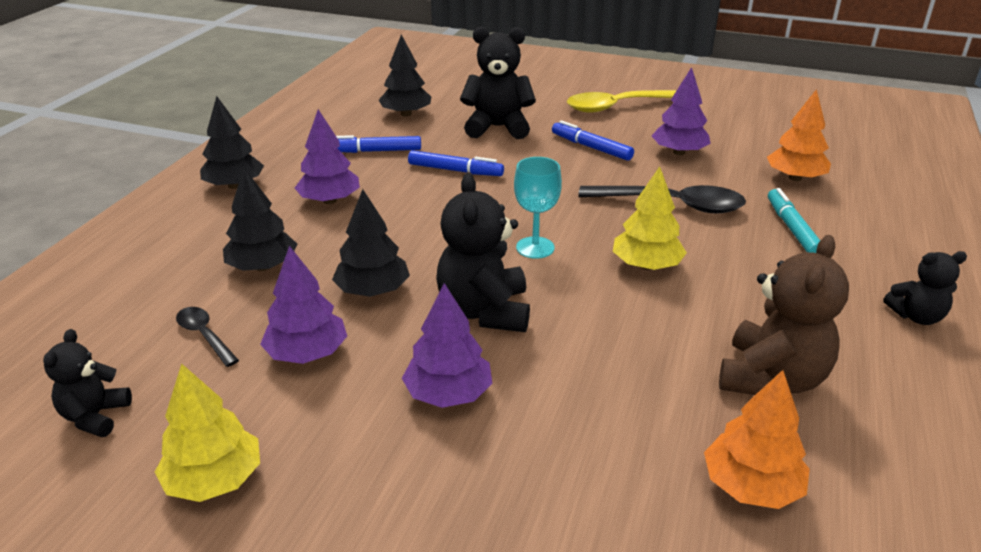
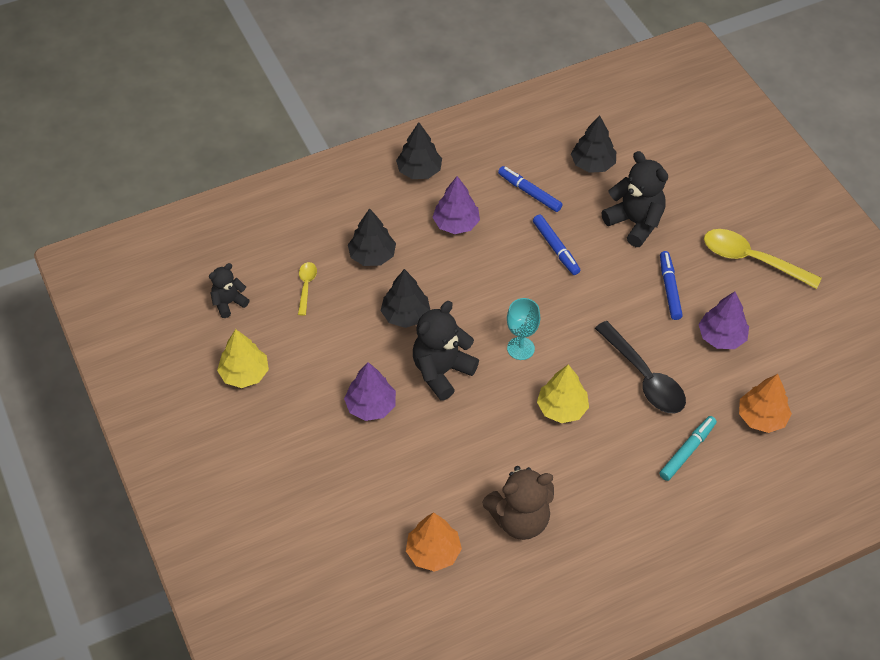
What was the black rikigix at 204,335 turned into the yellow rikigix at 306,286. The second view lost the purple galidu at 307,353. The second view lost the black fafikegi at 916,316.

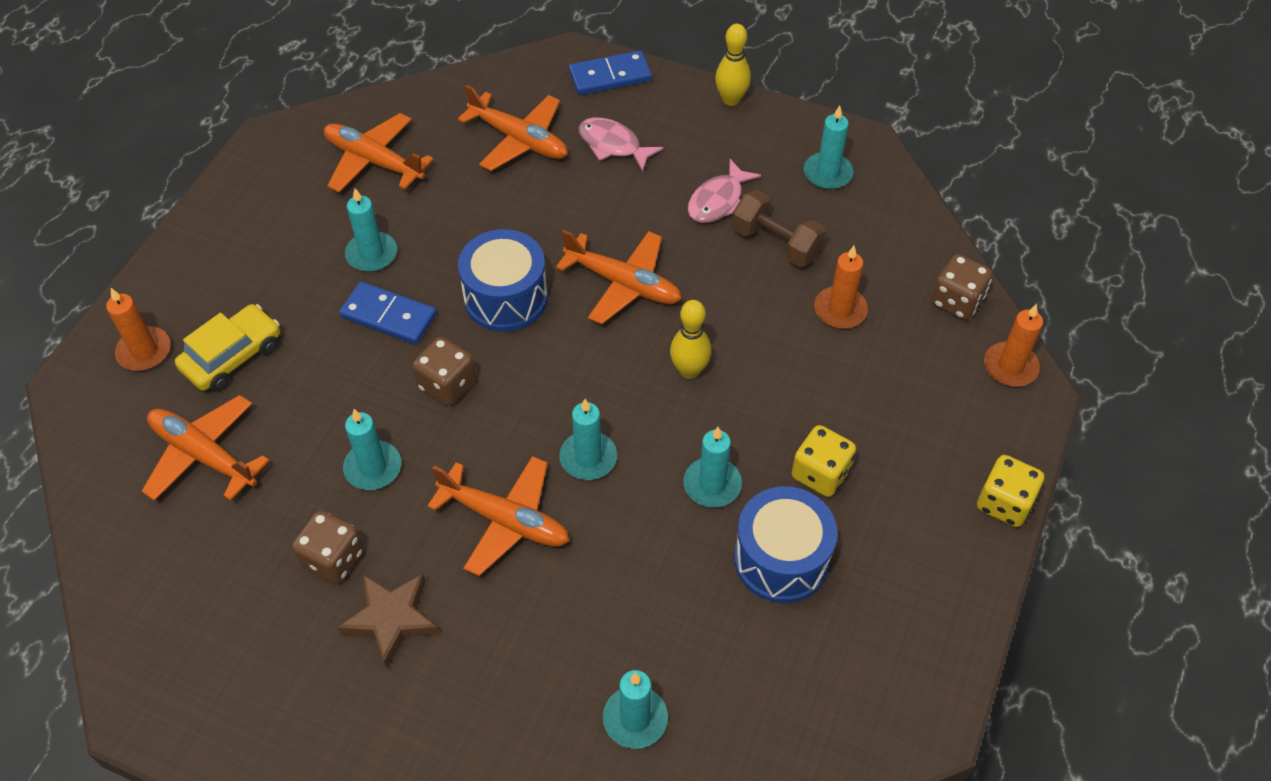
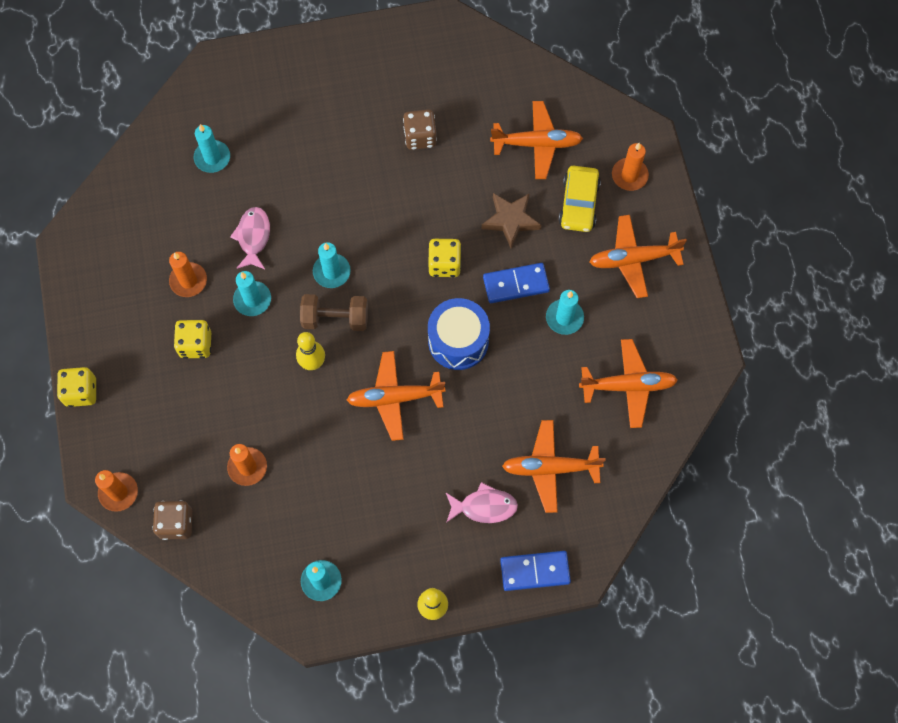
Where the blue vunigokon stood at 781,559, the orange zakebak came to stand at 188,281. The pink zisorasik ended up elsewhere, having gone from 718,200 to 253,237. The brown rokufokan ended up elsewhere, having gone from 776,243 to 335,319. What was the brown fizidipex at 447,384 turned into the yellow fizidipex at 444,264. The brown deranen ended up elsewhere, having gone from 391,619 to 510,220. The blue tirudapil at 610,76 ended up facing another way, 45 degrees clockwise from before. The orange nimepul ended up elsewhere, having gone from 505,520 to 633,259. The second view lost the turquoise zakebak at 373,467.

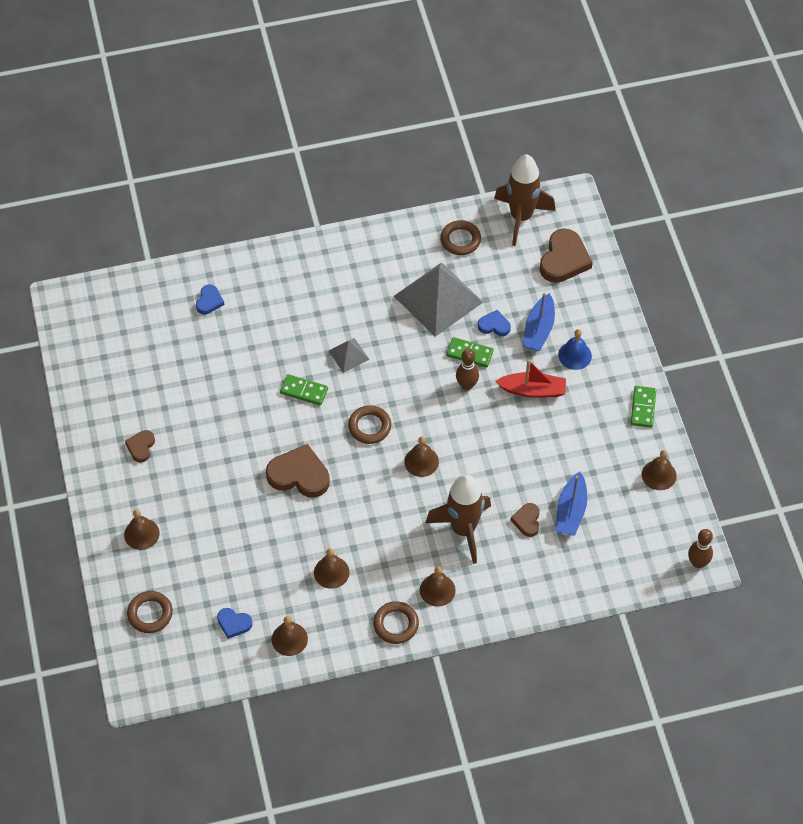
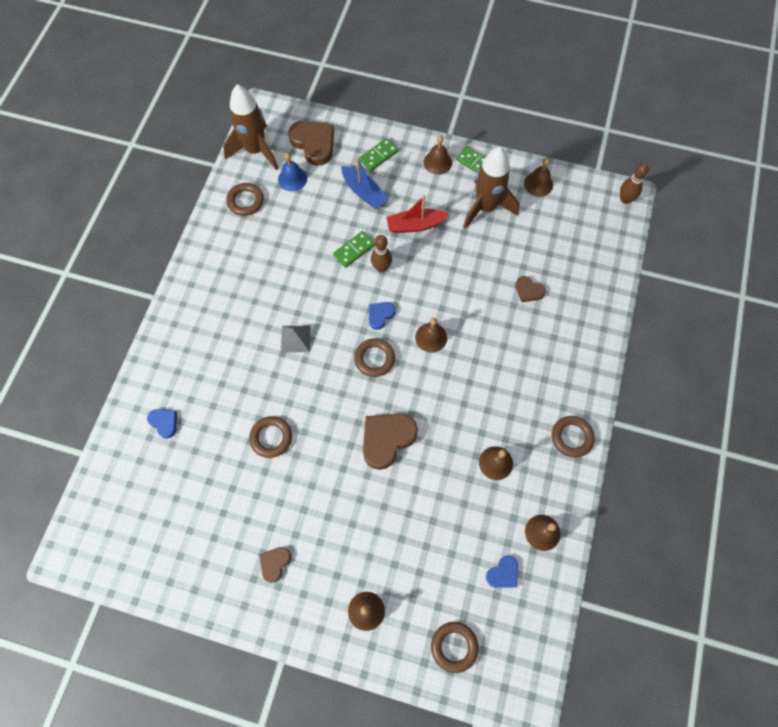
The second view gained the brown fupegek at 271,438. The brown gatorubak at 141,447 ended up facing another way, 75 degrees clockwise from before. The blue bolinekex ended up elsewhere, having gone from 575,355 to 292,178. The green tirudapil ended up elsewhere, having gone from 304,391 to 378,156. The blue gatorubak ended up elsewhere, having gone from 494,325 to 380,315. The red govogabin at 532,390 ended up facing another way, 135 degrees counterclockwise from before. The brown bolinekex ended up elsewhere, having gone from 437,590 to 437,162. The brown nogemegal ended up elsewhere, having gone from 463,529 to 485,207. The second view lost the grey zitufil at 438,299. The second view lost the blue govogabin at 571,511.

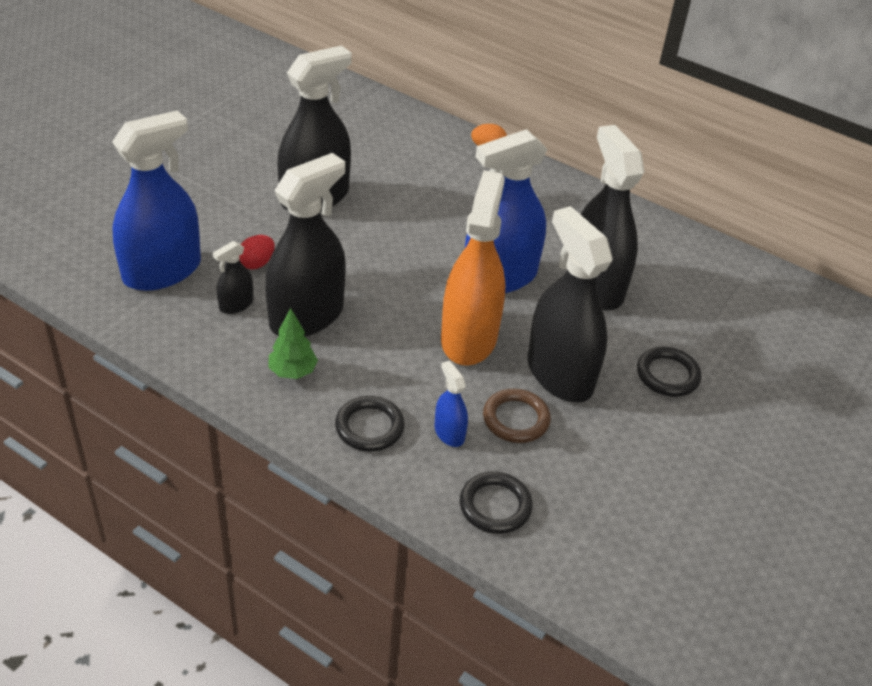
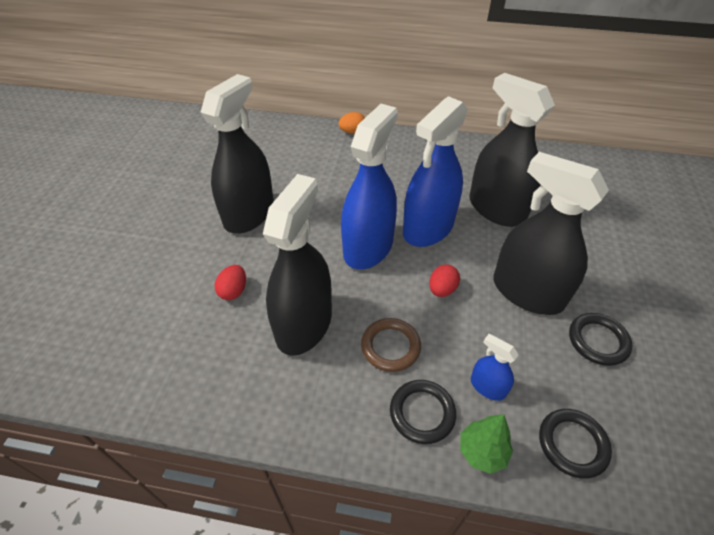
The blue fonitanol ended up elsewhere, having gone from 162,271 to 368,247. The brown fupegek ended up elsewhere, having gone from 516,419 to 390,346. Where the orange fonitanol stood at 468,338, the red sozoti came to stand at 442,289. The green galidu ended up elsewhere, having gone from 292,372 to 482,452. The black fupegek ended up elsewhere, having gone from 667,375 to 598,341. The second view lost the black fonitanol at 236,304.

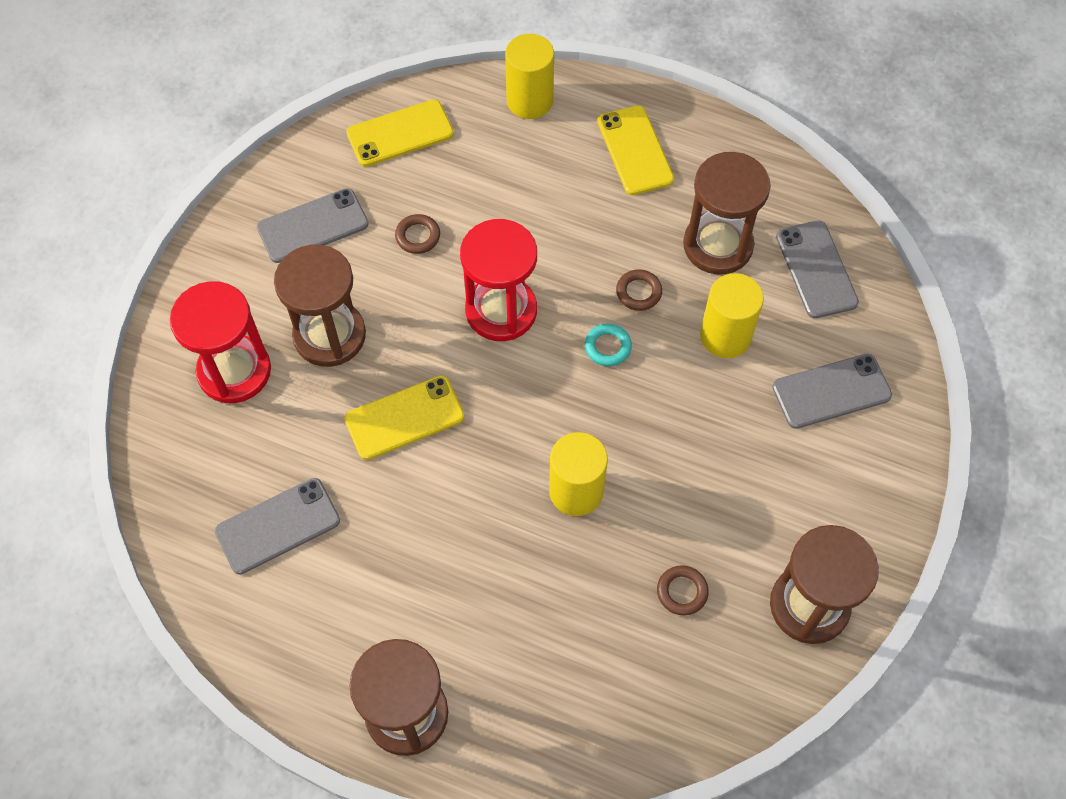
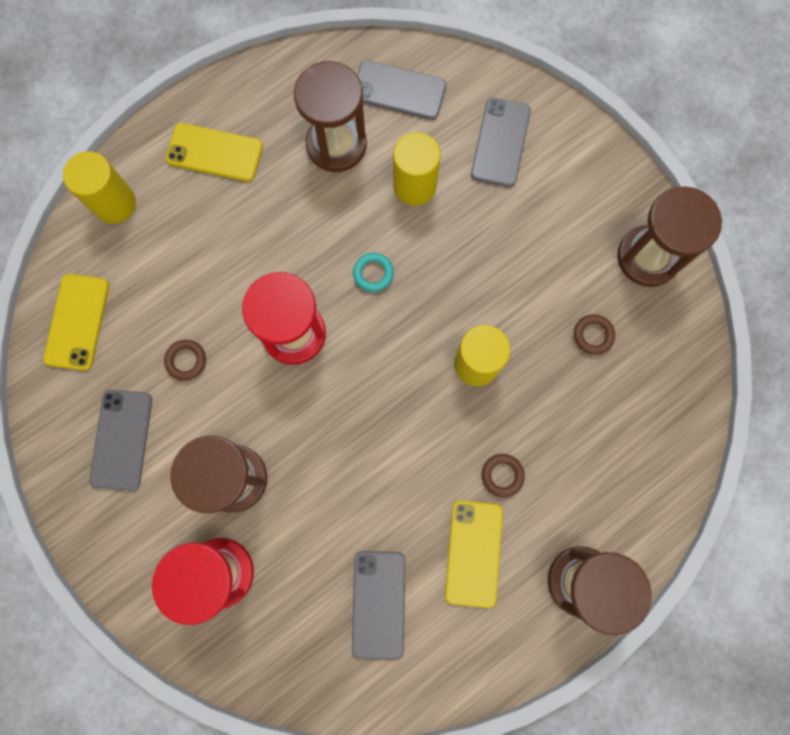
The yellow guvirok ended up elsewhere, having gone from 404,418 to 474,553. The brown fupegek ended up elsewhere, having gone from 638,292 to 502,475.

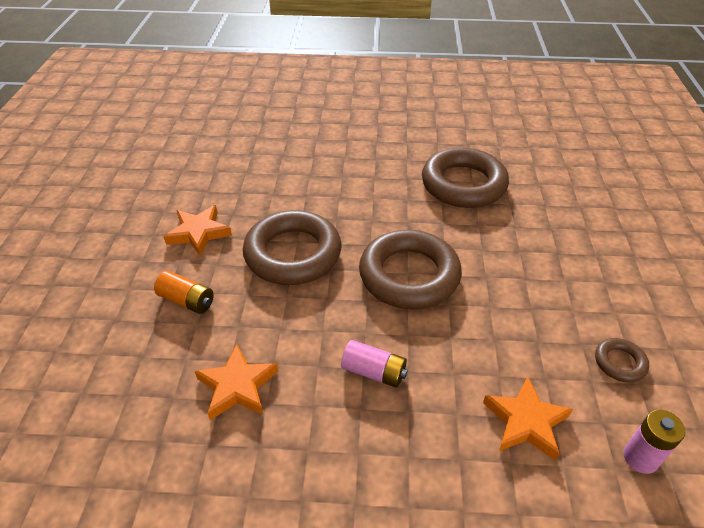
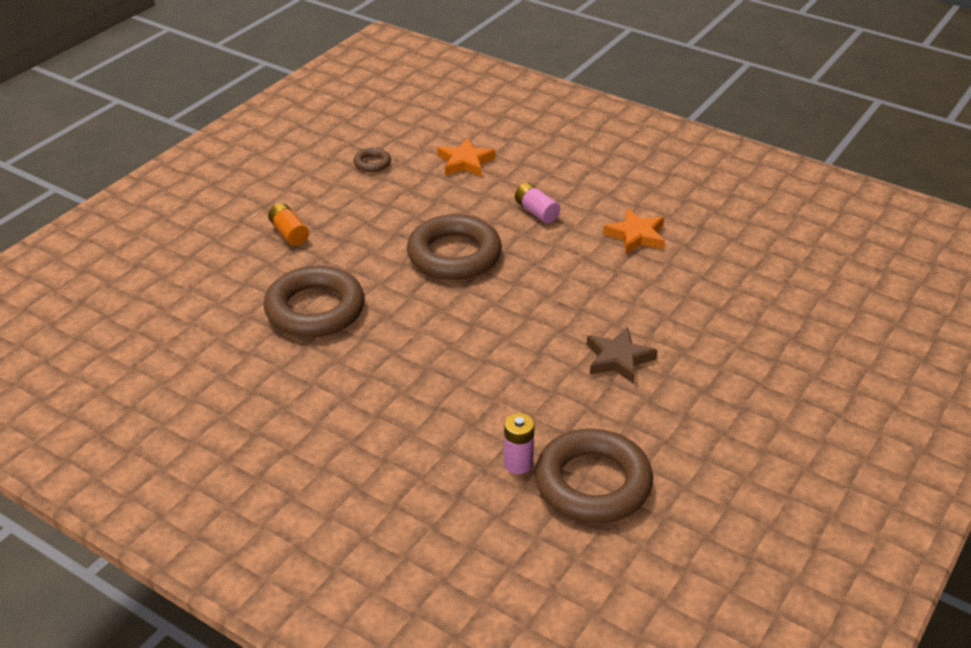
The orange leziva ended up elsewhere, having gone from 187,301 to 289,233. The pink leziva ended up elsewhere, having gone from 640,458 to 518,463. The brown fupegek ended up elsewhere, having gone from 293,254 to 593,483. What was the orange deranen at 199,233 turned into the brown deranen at 618,359.

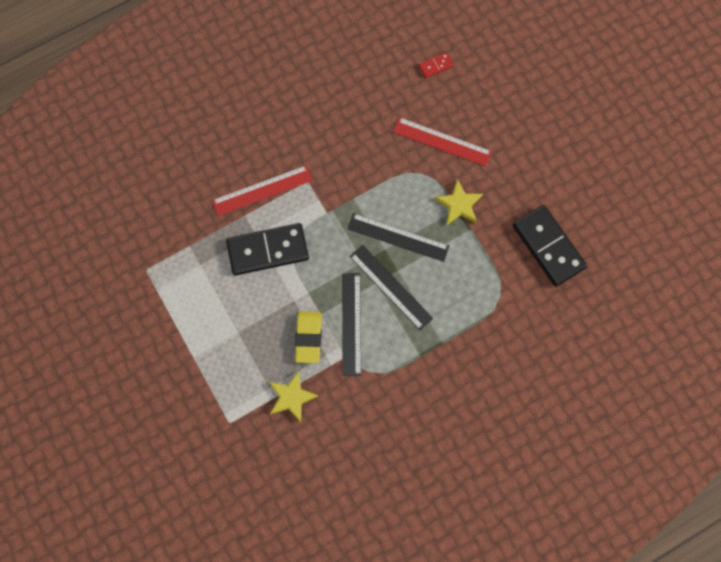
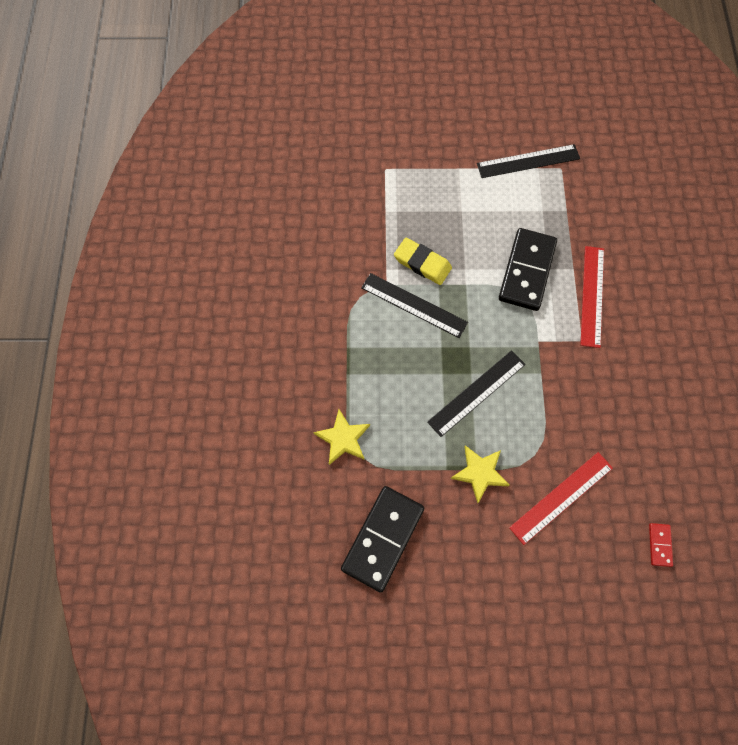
The yellow deranen ended up elsewhere, having gone from 291,397 to 343,438. The black tirudapil at 548,247 ended up facing another way, 60 degrees counterclockwise from before. The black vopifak ended up elsewhere, having gone from 390,287 to 528,161.

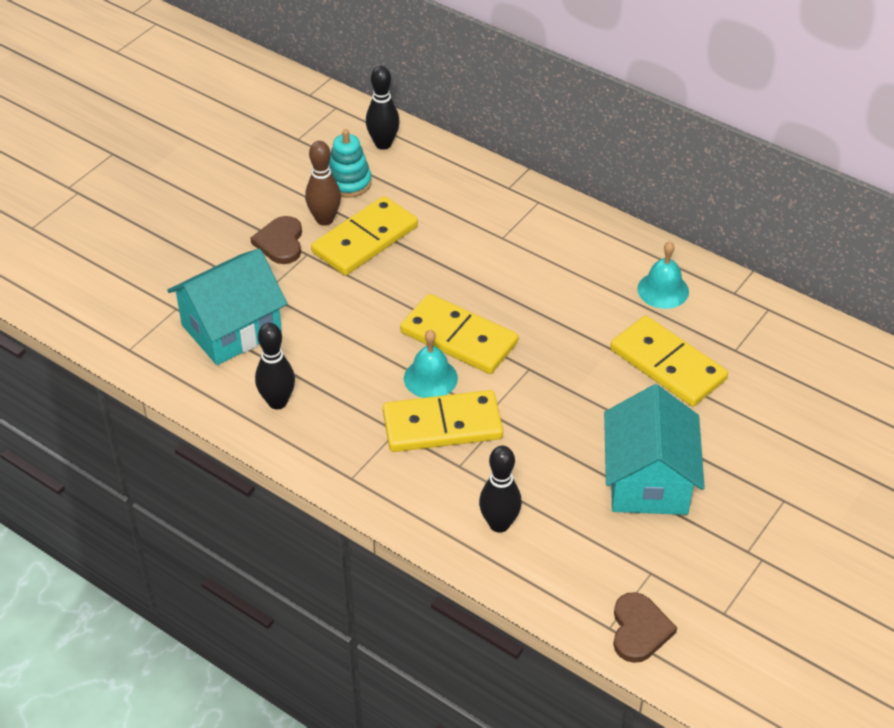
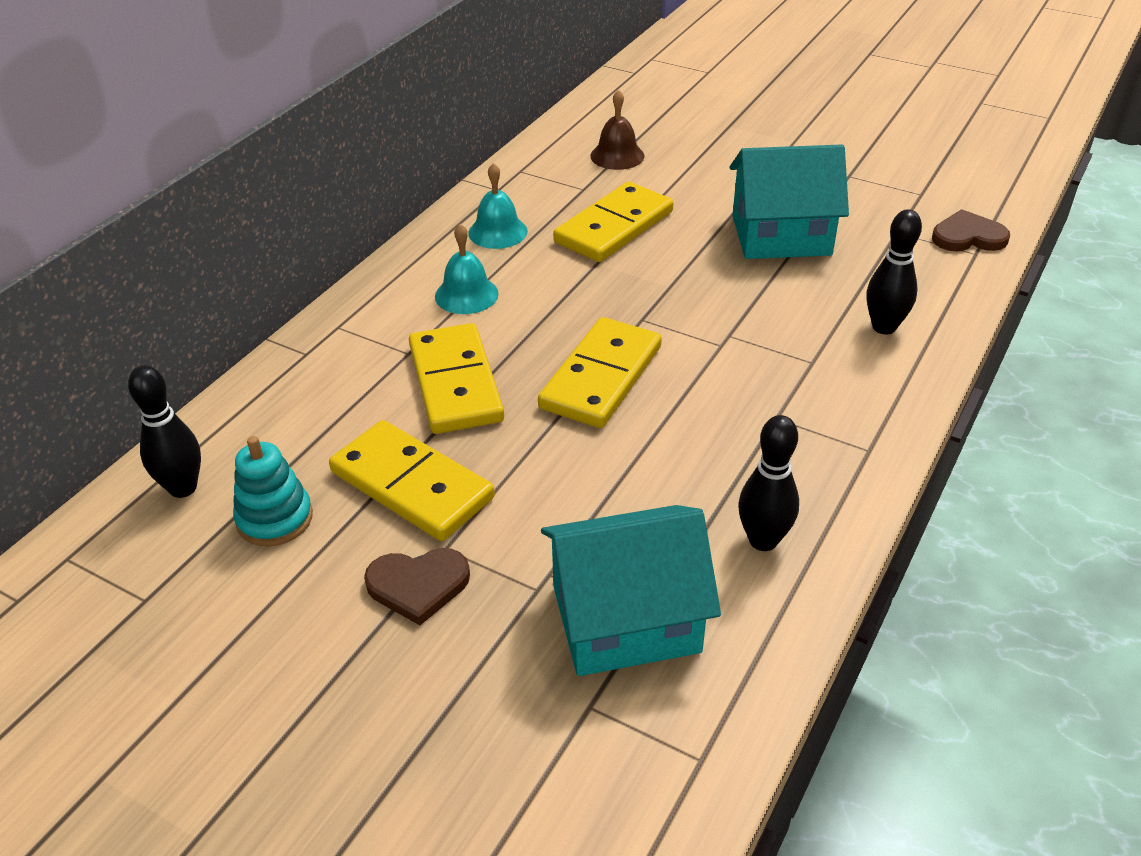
The yellow tirudapil ended up elsewhere, having gone from 442,425 to 455,383. The turquoise bolinekex ended up elsewhere, having gone from 430,378 to 466,295. The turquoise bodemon at 231,329 ended up facing another way, 60 degrees counterclockwise from before. The second view gained the brown bolinekex at 617,156. The second view lost the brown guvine at 324,219.

